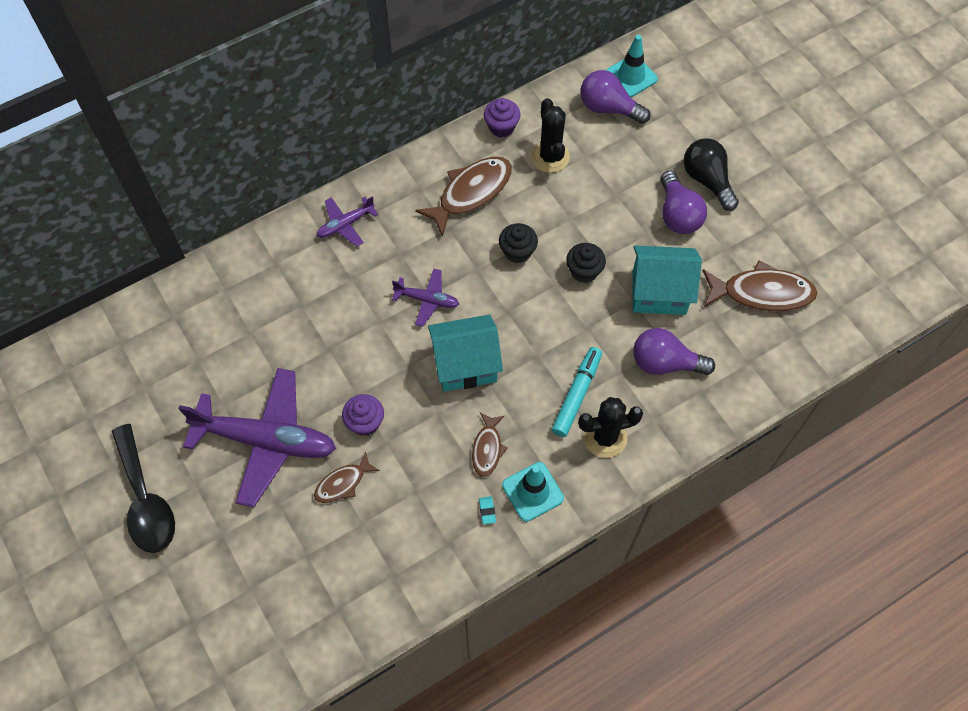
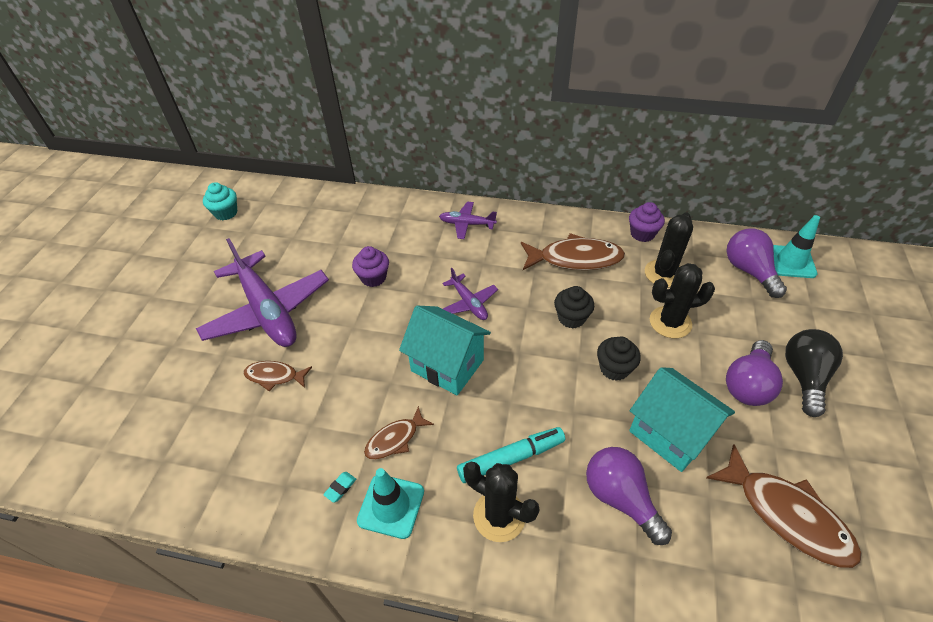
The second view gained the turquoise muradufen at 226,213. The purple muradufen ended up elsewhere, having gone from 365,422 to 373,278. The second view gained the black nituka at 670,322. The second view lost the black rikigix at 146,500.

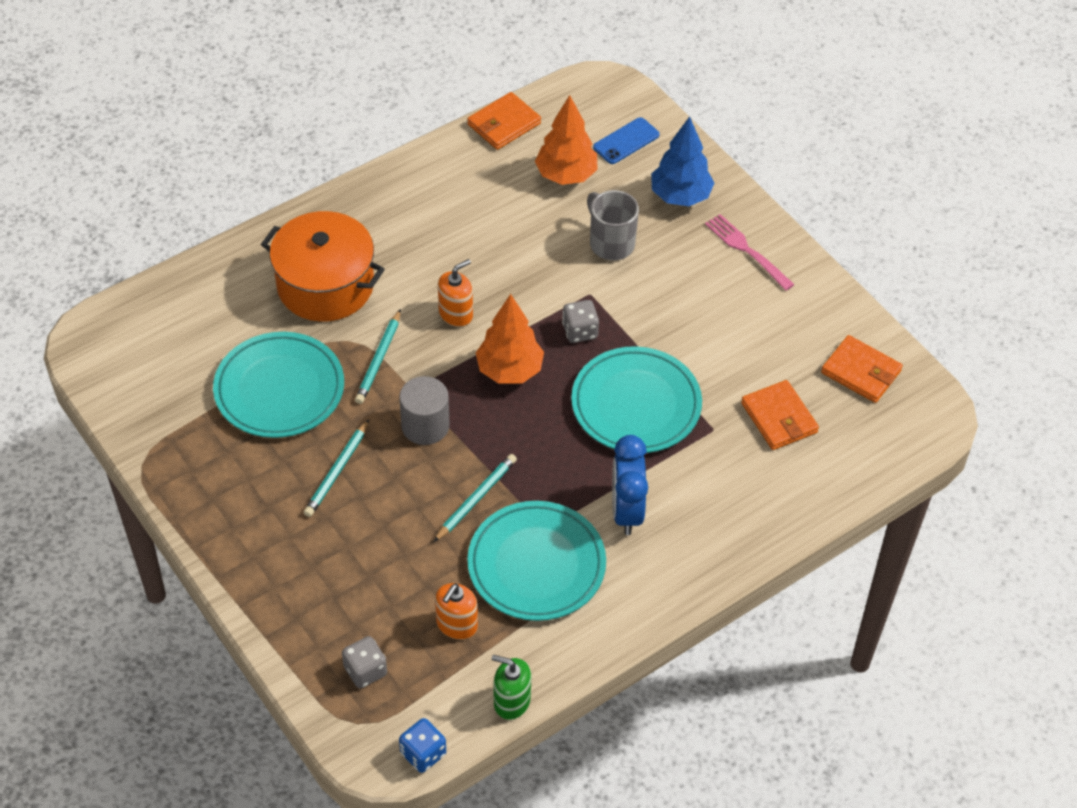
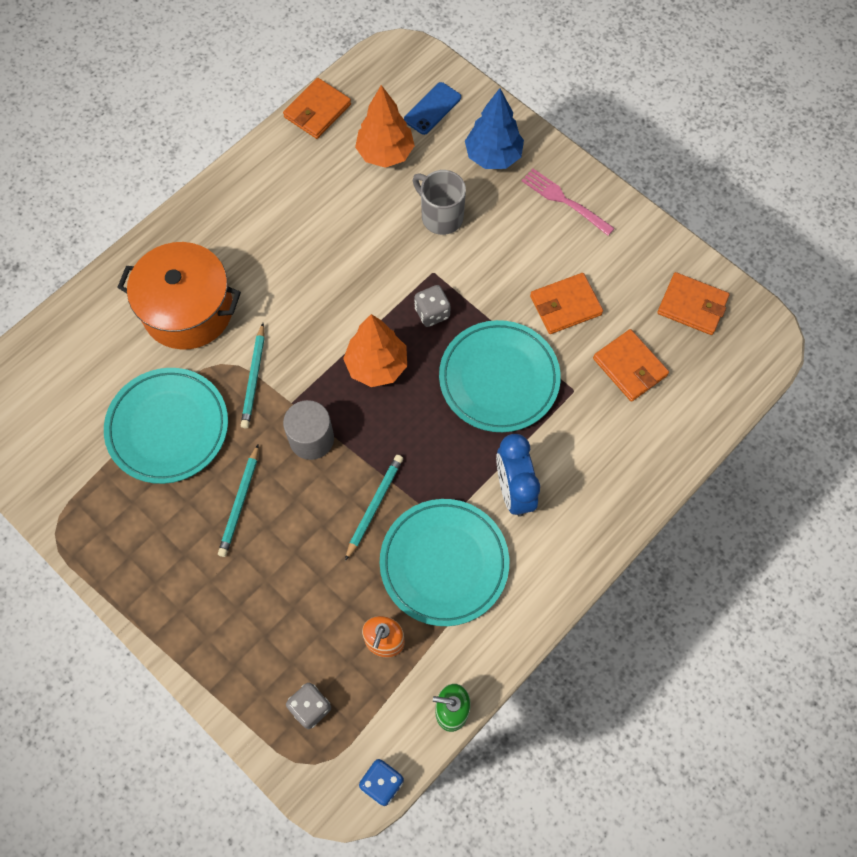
The second view gained the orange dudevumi at 565,305. The second view lost the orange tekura at 456,314.

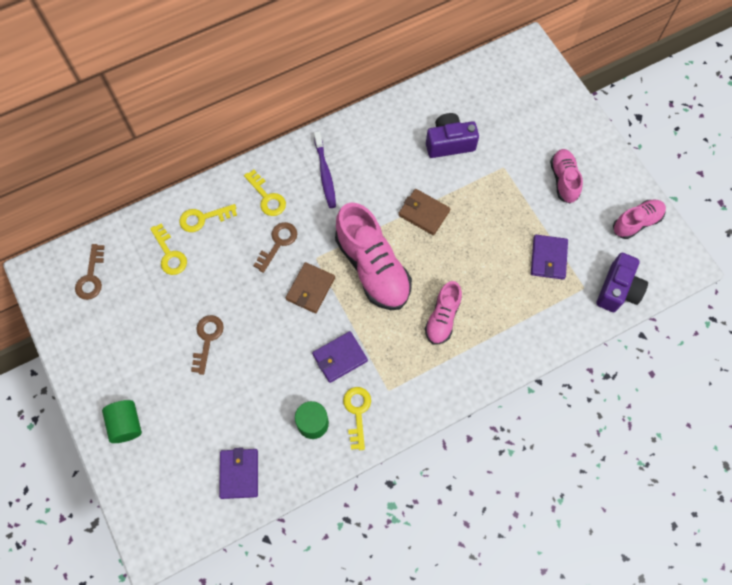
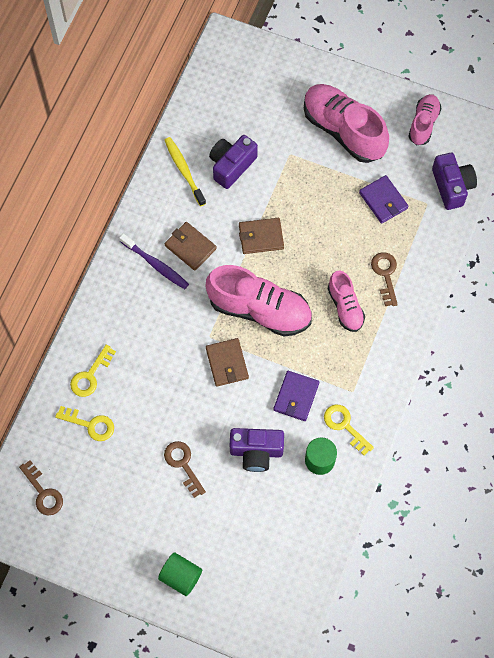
The second view gained the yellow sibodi at 184,170. The second view gained the brown dudevumi at 190,247. The second view gained the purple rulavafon at 256,452. The size of the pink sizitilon at 563,180 changed by a factor of 1.79. The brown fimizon ended up elsewhere, having gone from 278,243 to 385,275. The second view lost the purple dudevumi at 239,474. The second view lost the yellow fimizon at 267,197.

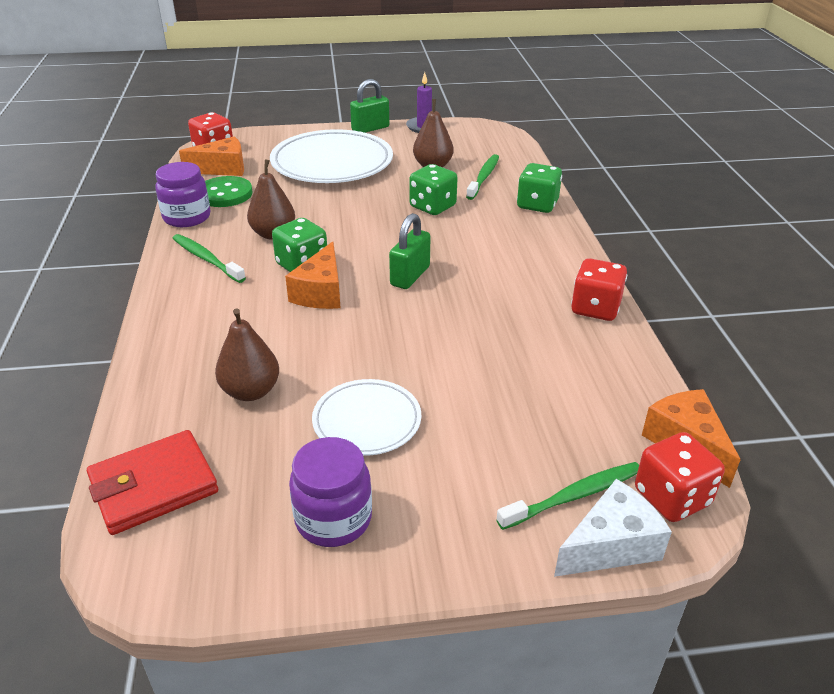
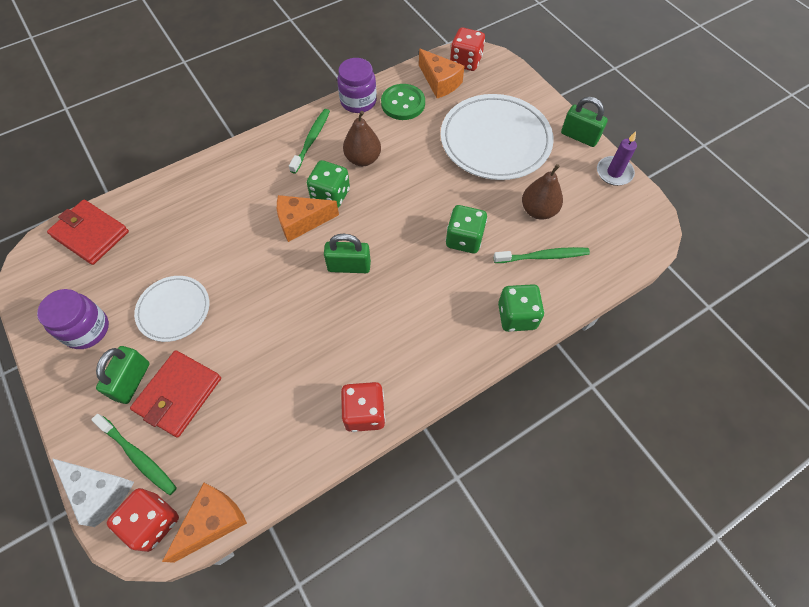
The second view gained the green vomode at 132,381. The second view gained the red dudevumi at 178,394. The second view lost the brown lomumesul at 251,391.

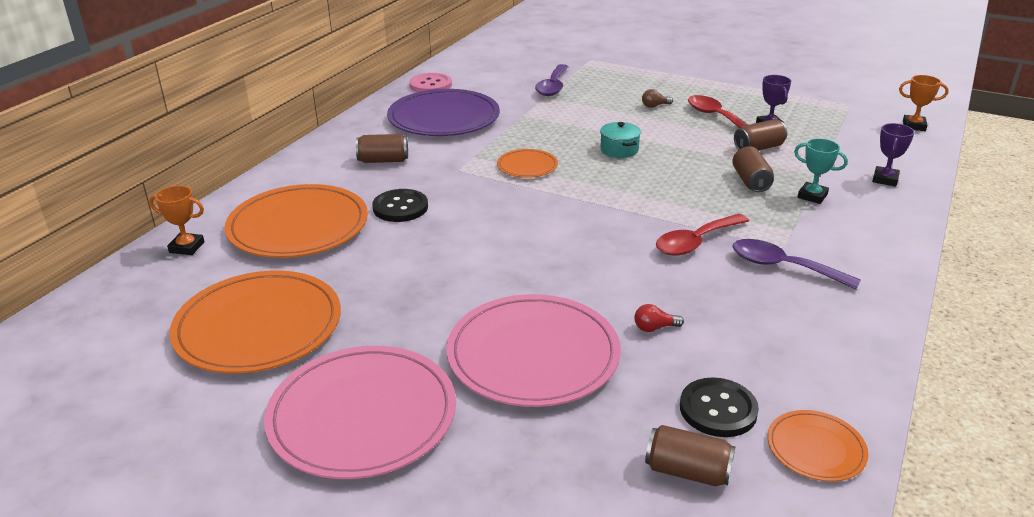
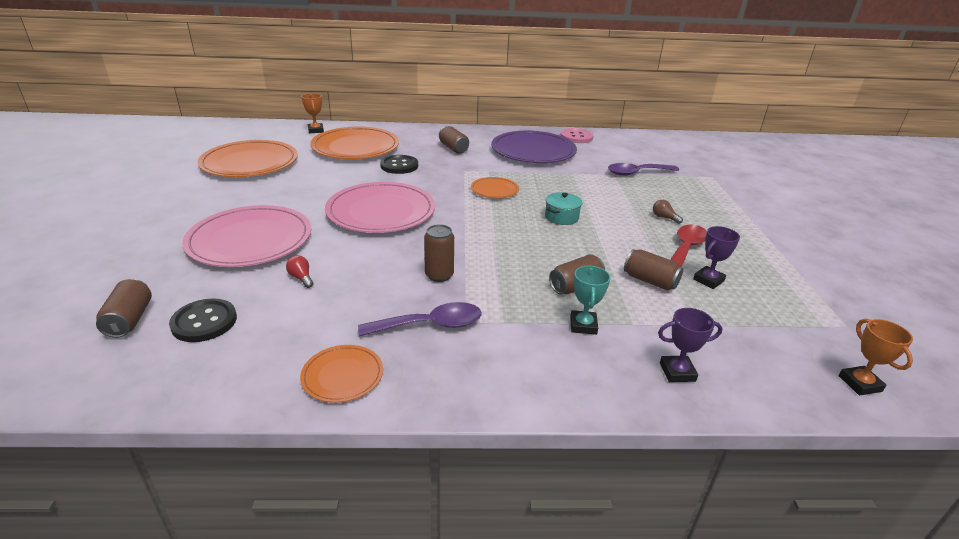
The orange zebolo ended up elsewhere, having gone from 816,448 to 342,375. The pink zebolo ended up elsewhere, having gone from 362,415 to 381,211. The purple rikigix at 783,267 ended up facing another way, 75 degrees clockwise from before. Where the red rikigix stood at 695,242, the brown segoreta came to stand at 439,275.

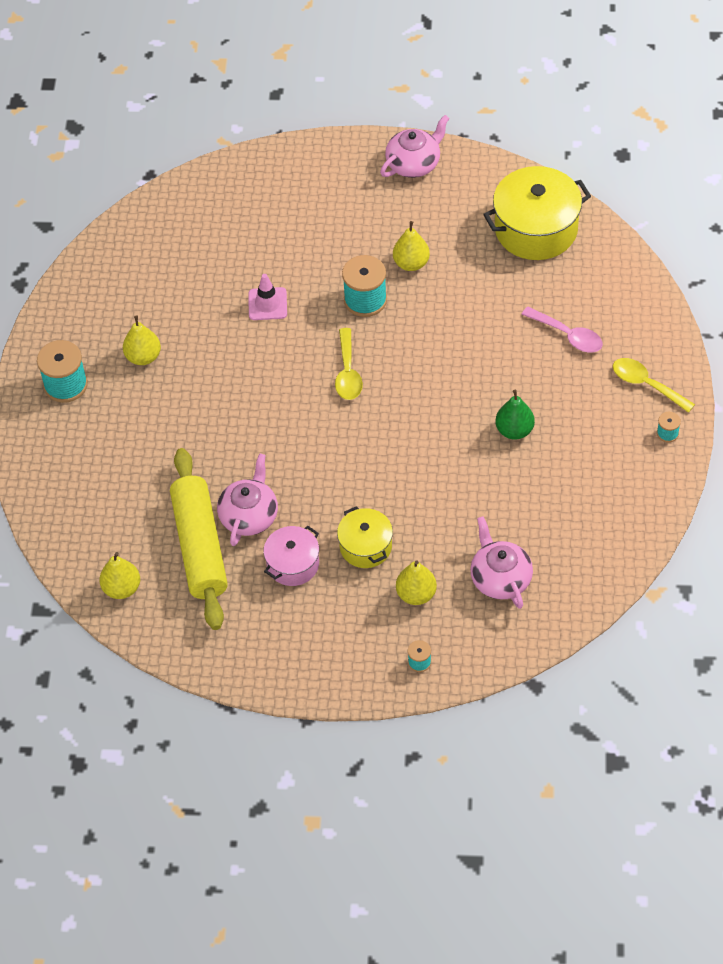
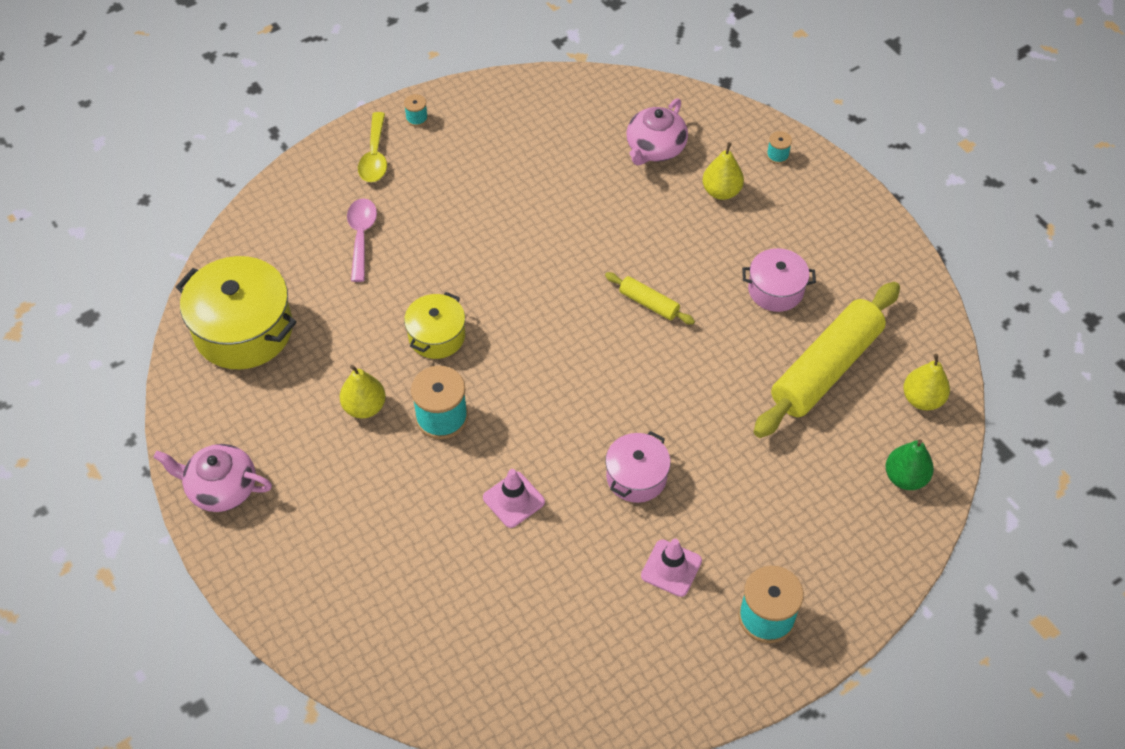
The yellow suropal ended up elsewhere, having gone from 365,546 to 437,336. The second view gained the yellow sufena at 648,303. The second view gained the pink suropal at 636,477. Where the yellow lomumesul stood at 143,357, the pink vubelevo came to stand at 671,568. The green lomumesul ended up elsewhere, having gone from 514,430 to 905,477. The second view lost the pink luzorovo at 249,516. The second view lost the yellow rikigix at 348,372.

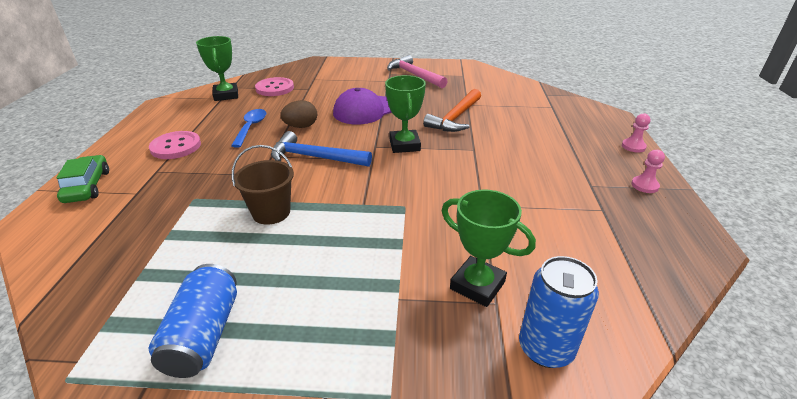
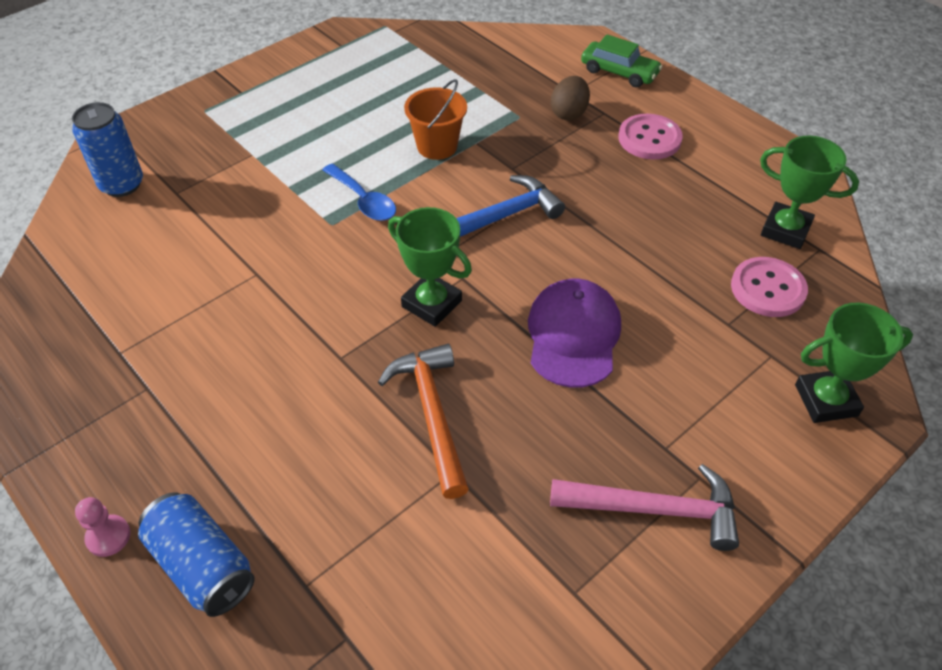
The blue segoreta ended up elsewhere, having gone from 204,335 to 202,565. The blue rikigix ended up elsewhere, having gone from 251,127 to 363,200. What was the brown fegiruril at 271,212 turned into the orange fegiruril at 437,146. The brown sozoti ended up elsewhere, having gone from 301,126 to 569,113. The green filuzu ended up elsewhere, having gone from 477,285 to 826,400. The second view lost the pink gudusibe at 644,185.

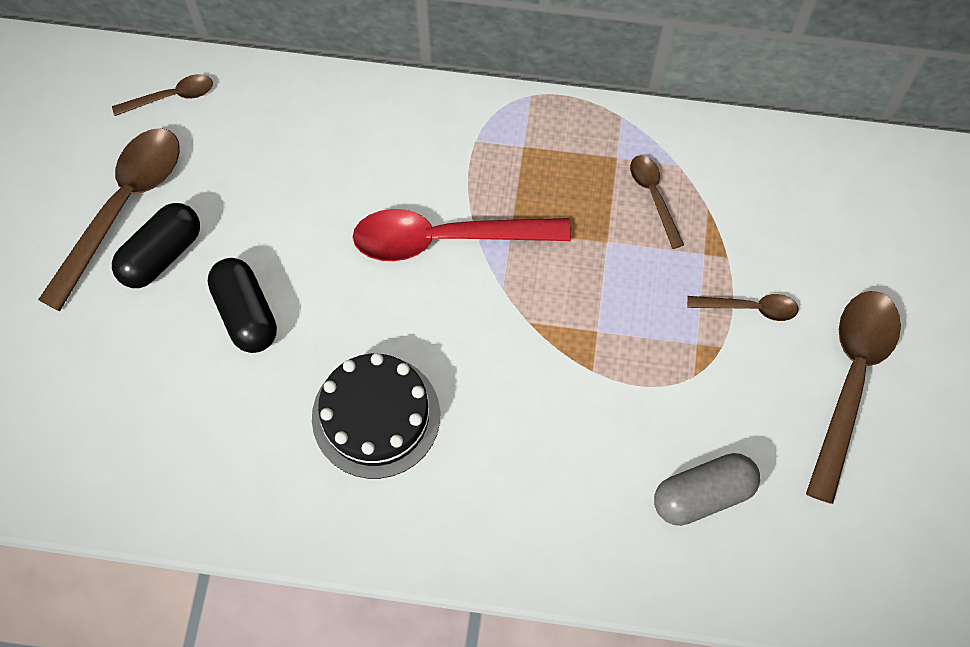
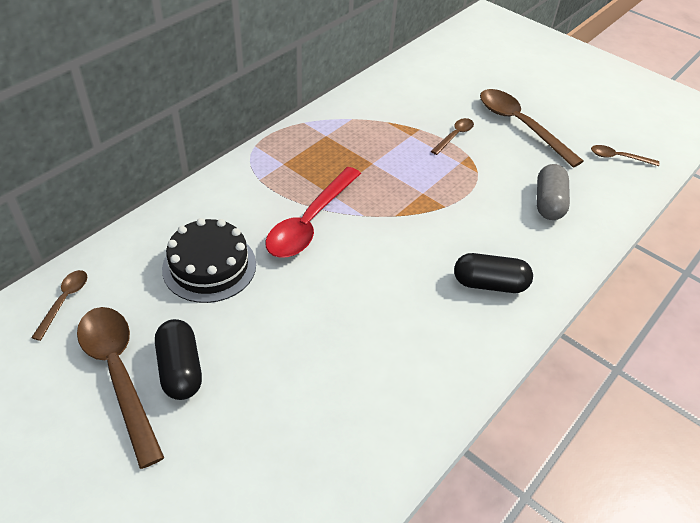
The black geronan ended up elsewhere, having gone from 376,416 to 209,266. The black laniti ended up elsewhere, having gone from 246,313 to 489,284. The brown rikigix ended up elsewhere, having gone from 653,196 to 618,157.

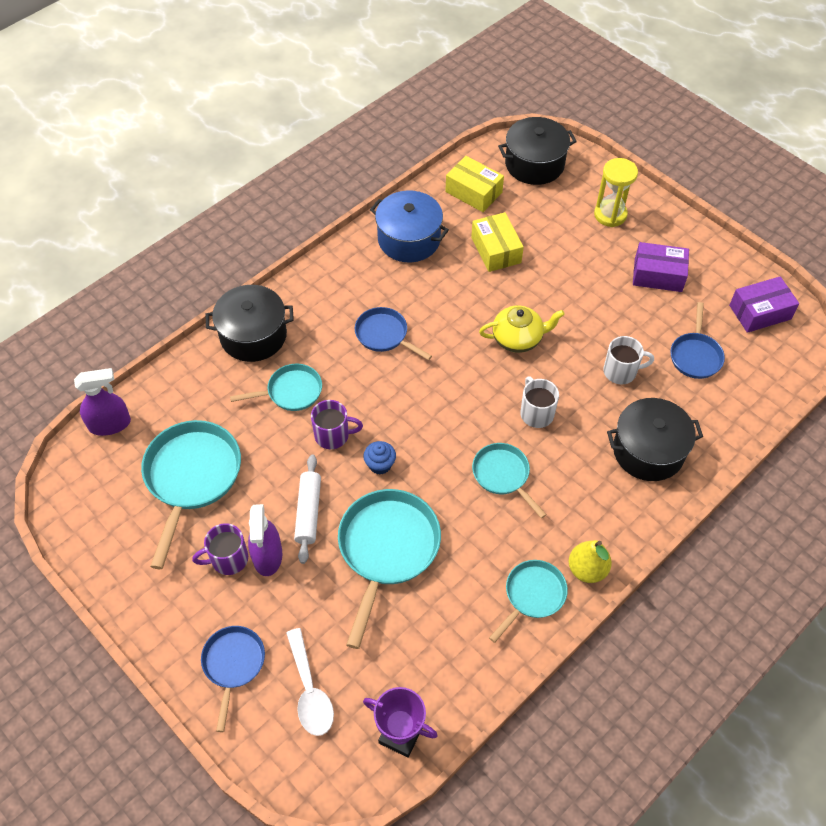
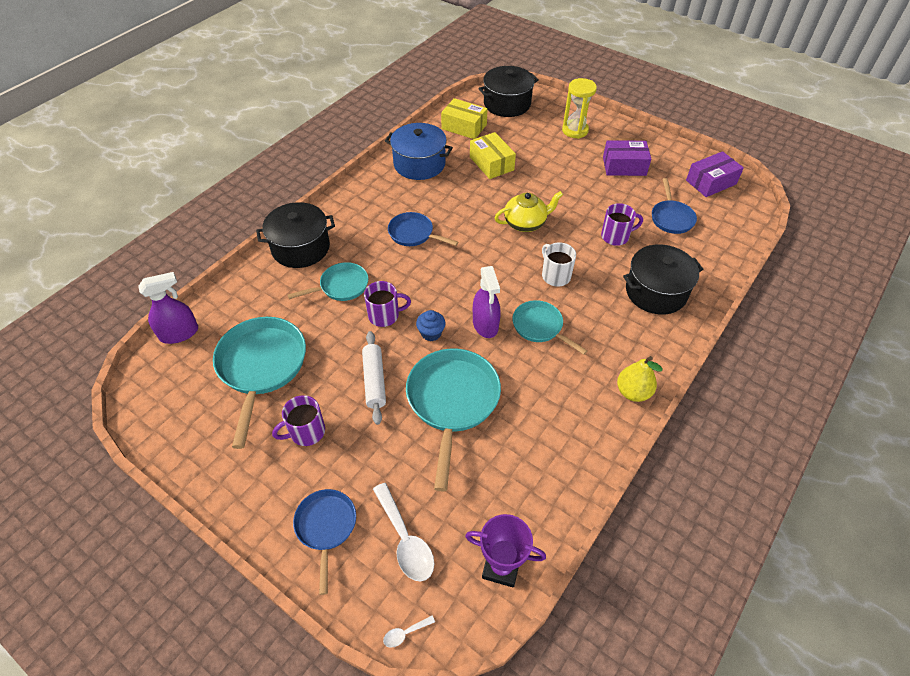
The second view gained the white rikigix at 405,633. The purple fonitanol ended up elsewhere, having gone from 267,556 to 485,324. What was the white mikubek at 621,371 turned into the purple mikubek at 616,236. The second view lost the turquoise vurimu at 532,595.

